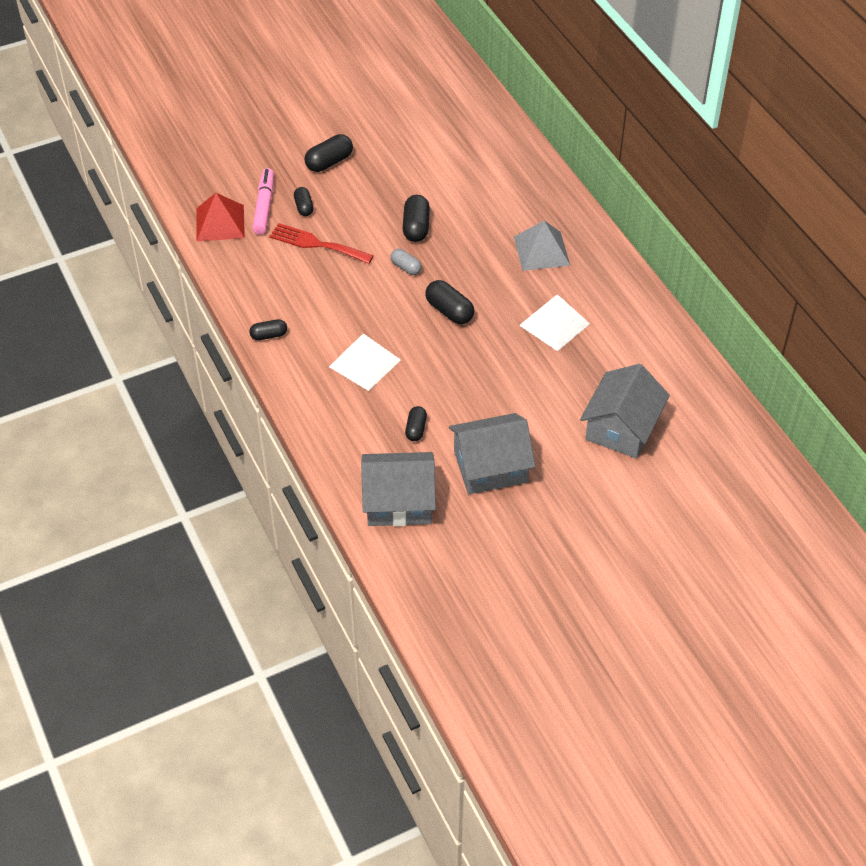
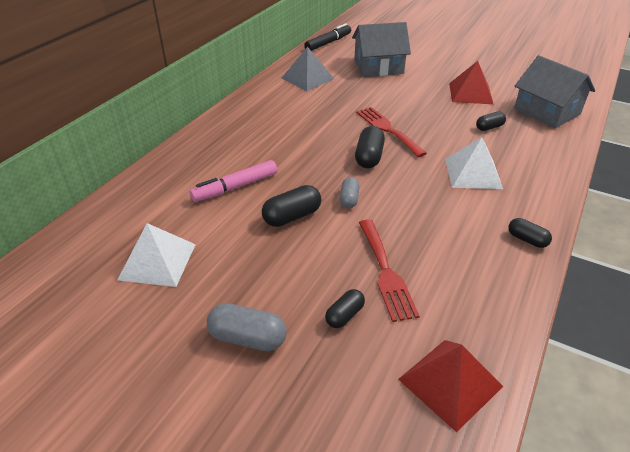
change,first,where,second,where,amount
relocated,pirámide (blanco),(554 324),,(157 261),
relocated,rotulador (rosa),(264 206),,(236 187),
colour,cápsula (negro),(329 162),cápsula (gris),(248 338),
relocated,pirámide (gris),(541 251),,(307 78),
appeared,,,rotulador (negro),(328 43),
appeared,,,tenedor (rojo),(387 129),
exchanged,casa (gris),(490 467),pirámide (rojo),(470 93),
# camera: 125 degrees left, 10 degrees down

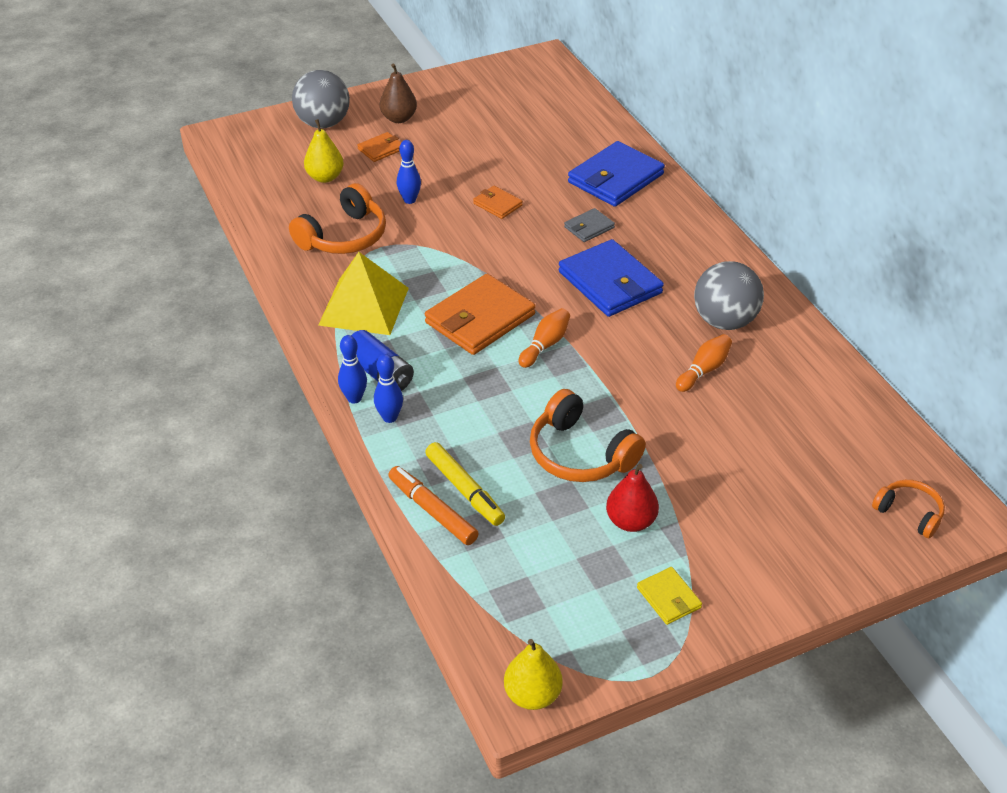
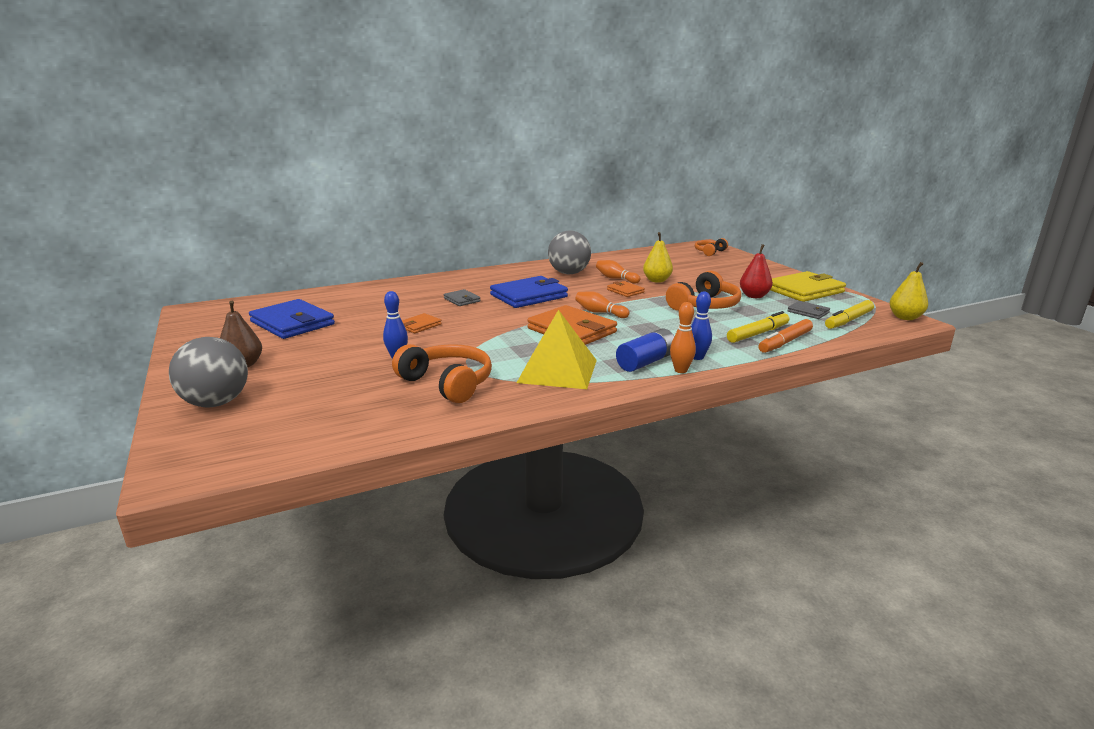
change,first,where,second,where,amount
relocated,cartera (azul),(615 178),,(292 323),
relocated,cartera (naranja),(381 149),,(625 291),
relocated,pera (amarillo),(325 177),,(657 280),
colour,bolo (azul),(354 398),bolo (naranja),(680 370),
size,cartera (amarillo),(668 598),,(804 290),x2.03
appeared,,,cartera (gris),(808 312),
appeared,,,rotulador (amarillo),(848 320),
# camera: 90 degrees left, 20 degrees down

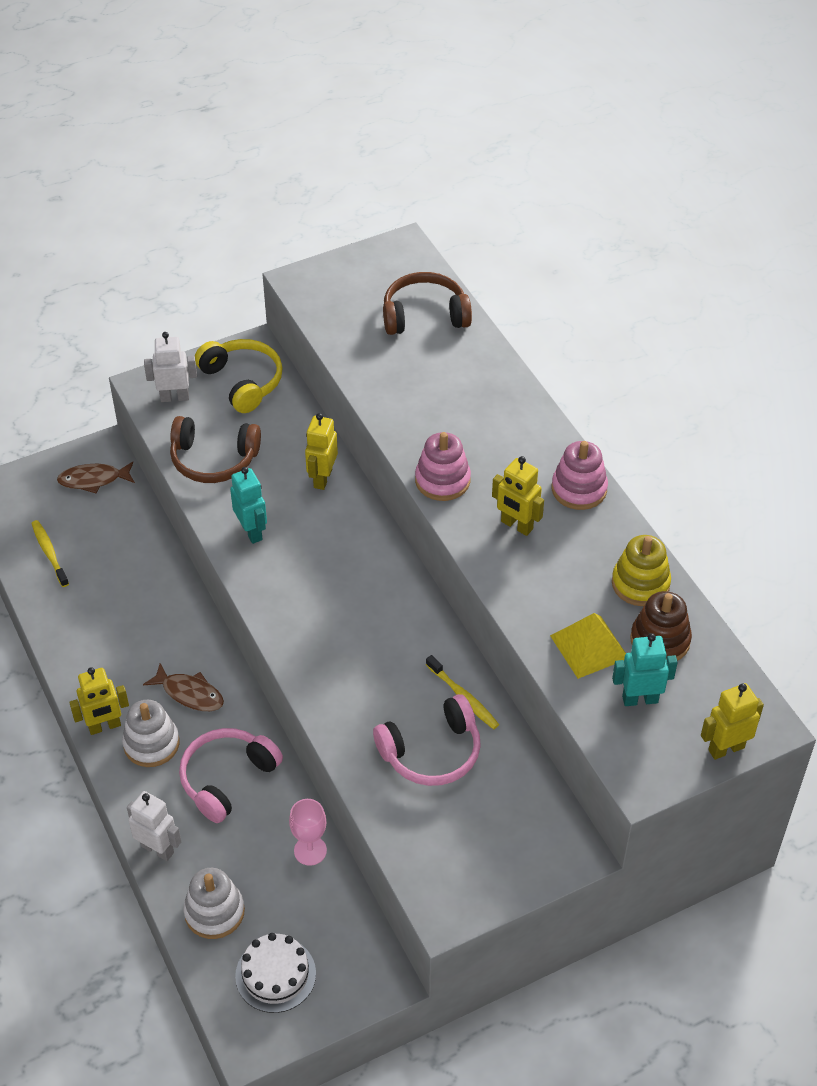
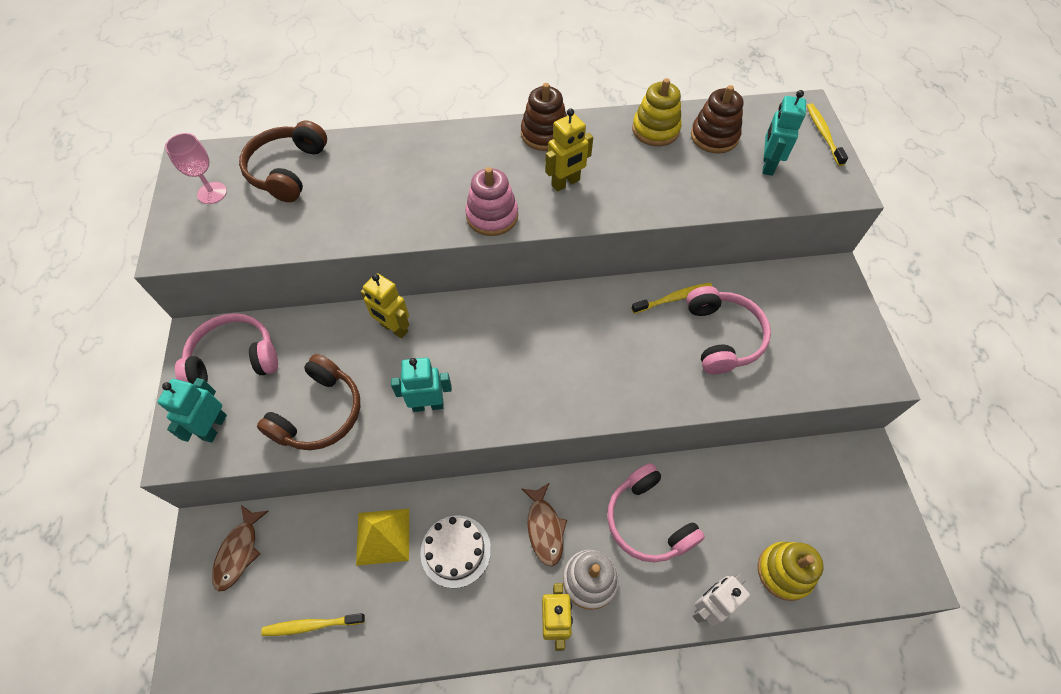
change,first,where,second,where,amount
colour,robot (blanco),(174 397),robot (turquesa),(214 427),
relocated,copa (rosa),(310 850),,(212 193),
colour,auriculares (amarillo),(242 382),auriculares (rosa),(234 359),
relocated,pirámide (amarillo),(589 646),,(383 536),
relocated,tarta (blanco),(275 974),,(455 551),
colour,juguete apilable (rosa),(579 489),juguete apilable (marrón),(544 134),
spun,pez (marrón),(189 693),,(544 528),120 degrees clockwise
colour,juguete apilable (blanco),(214 912),juguete apilable (amarillo),(784 571),
exchanged,robot (amarillo),(726 748),cepillo de dientes (amarillo),(823 134),
# camera: 70 degrees left, 10 degrees up

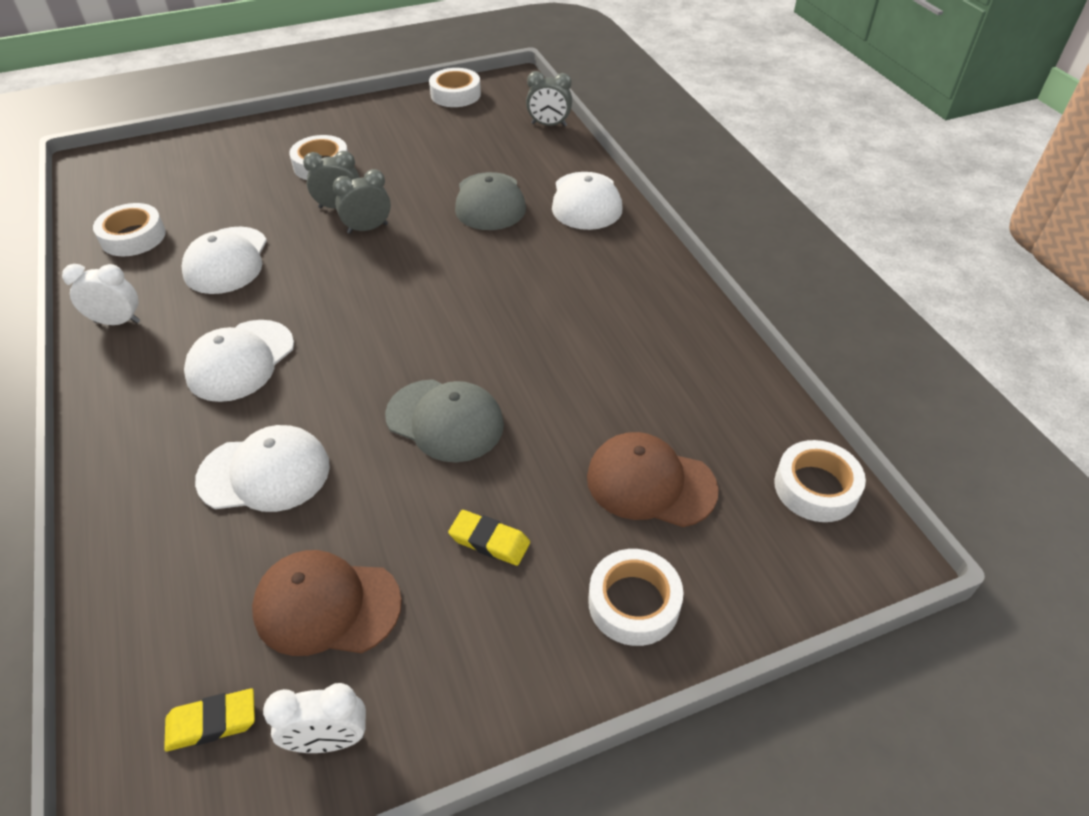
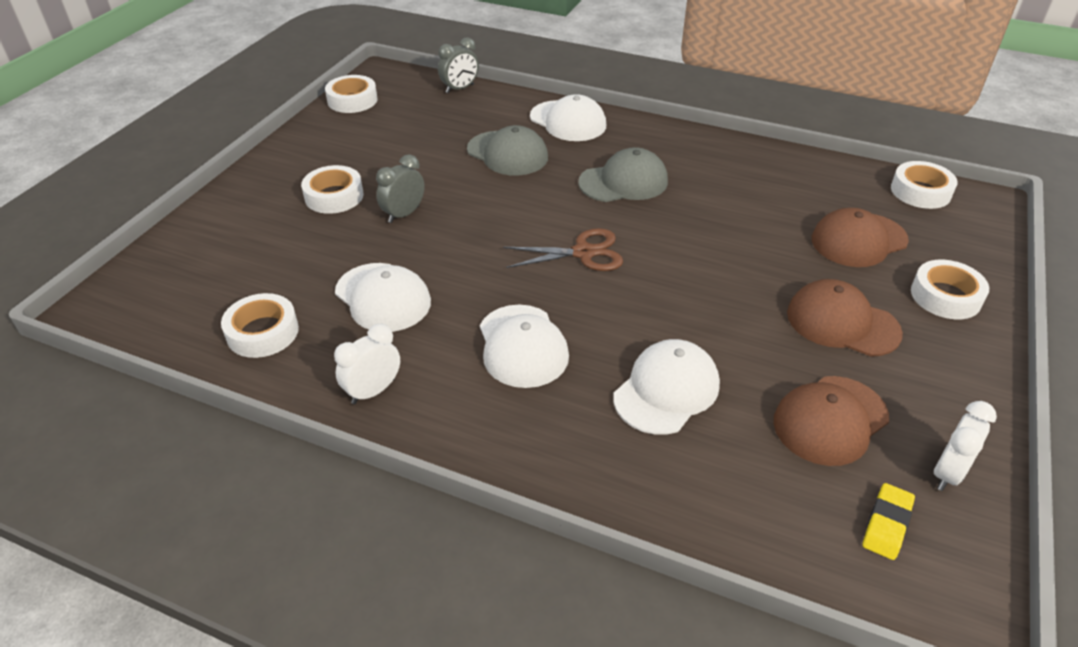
change,first,where,second,where,amount
appeared,,,tijeras (marrón),(583 253),
relocated,gorra (gris),(445 420),,(623 182),
exchanged,goma de borrar (amarillo),(489 540),gorra (marrón),(842 323),
missing,despertador (gris),(367 228),,,
# camera: 45 degrees left, 5 degrees down

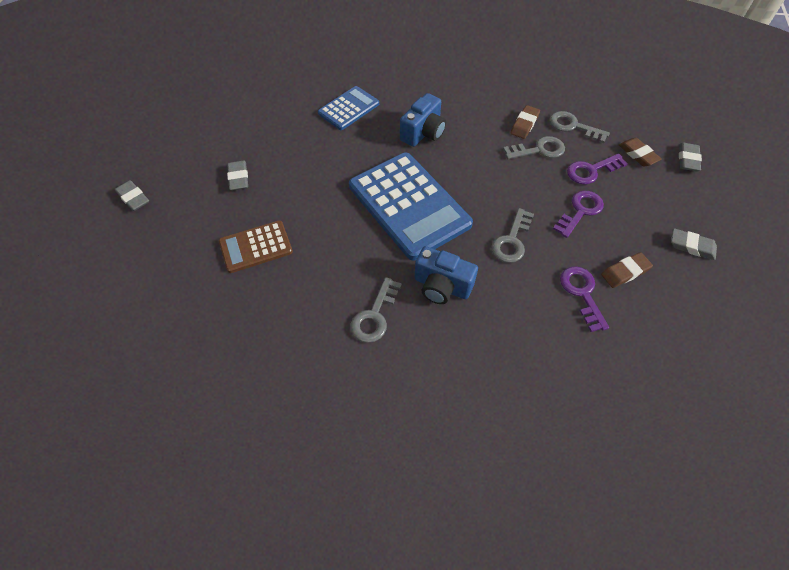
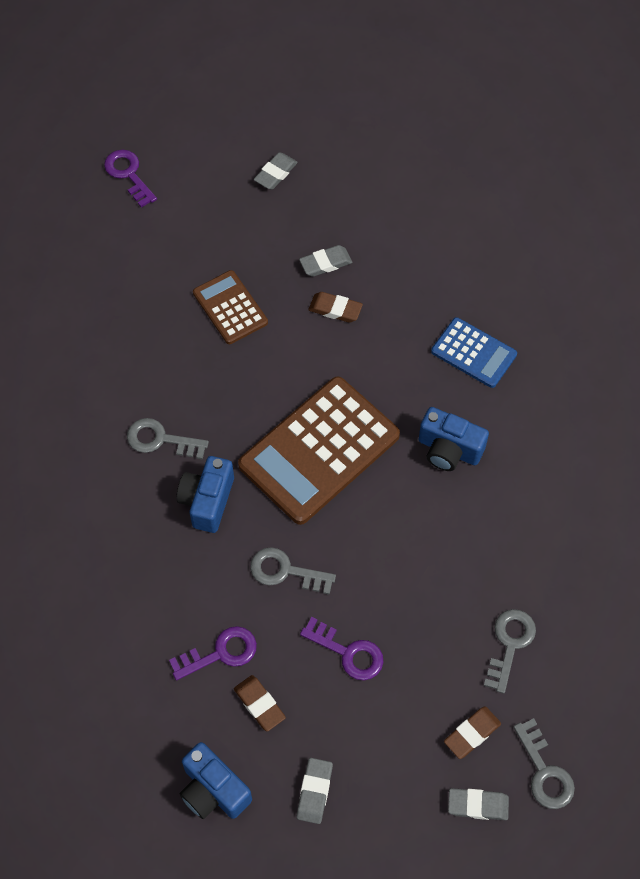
change,first,where,second,where,amount
relocated,llave (morado),(591 170),,(128 175),
appeared,,,cámara (azul),(213 790),
colour,calculadora (azul),(409 205),calculadora (marrón),(319 450),
relocated,goma de borrar (marrón),(524 124),,(335 309),
relocated,llave (gris),(538 150),,(544 771),
# camera: 80 degrees right, 5 degrees up

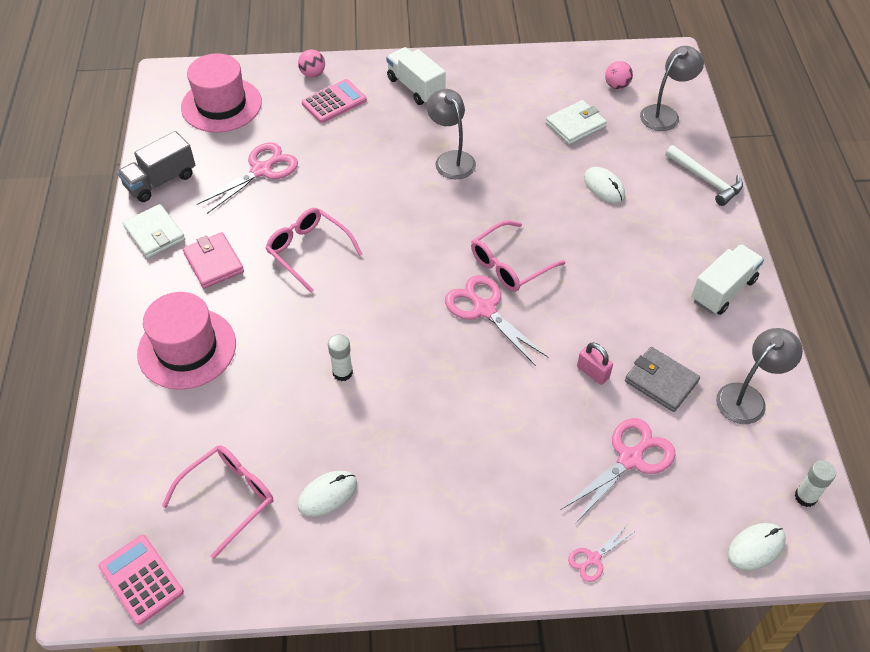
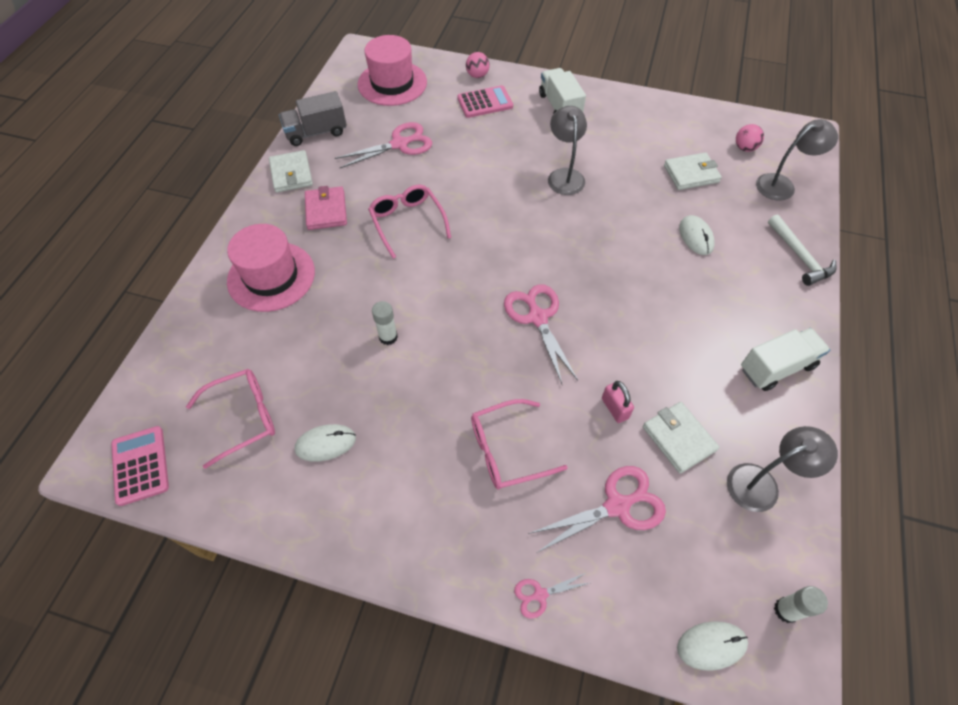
change,first,where,second,where,amount
relocated,gafas (rosa),(509 265),,(507 450),
colour,cartera (gris),(661 381),cartera (blanco),(678 438),
# camera: 20 degrees right, 5 degrees up

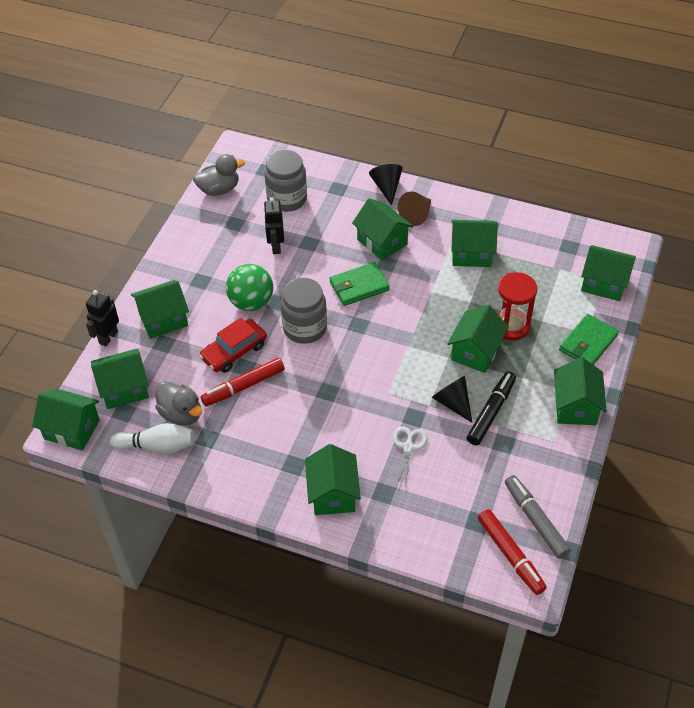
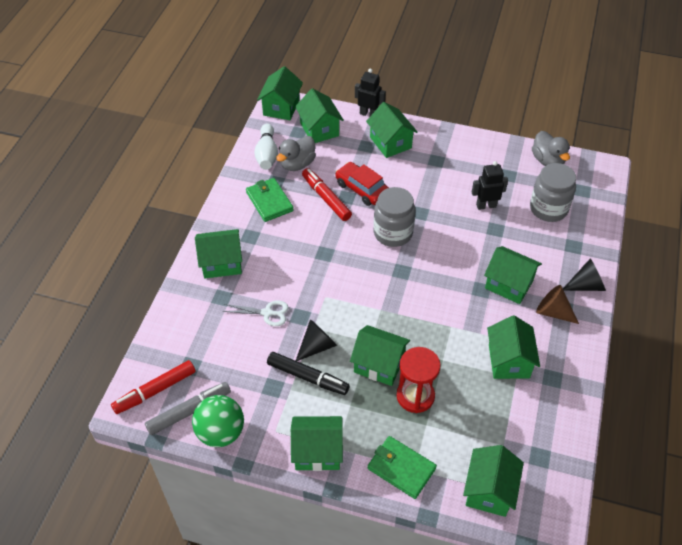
change,first,where,second,where,amount
relocated,pelota (verde),(251 302),,(221 432),
relocated,cartera (verde),(359 286),,(269 201),
spun,casa (verde),(382 242),,(509 284),75 degrees clockwise
# camera: 85 degrees right, 0 degrees up

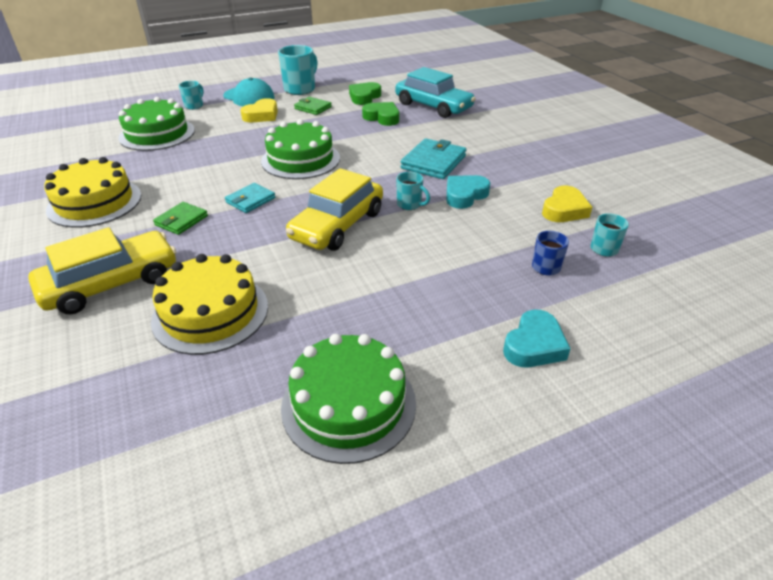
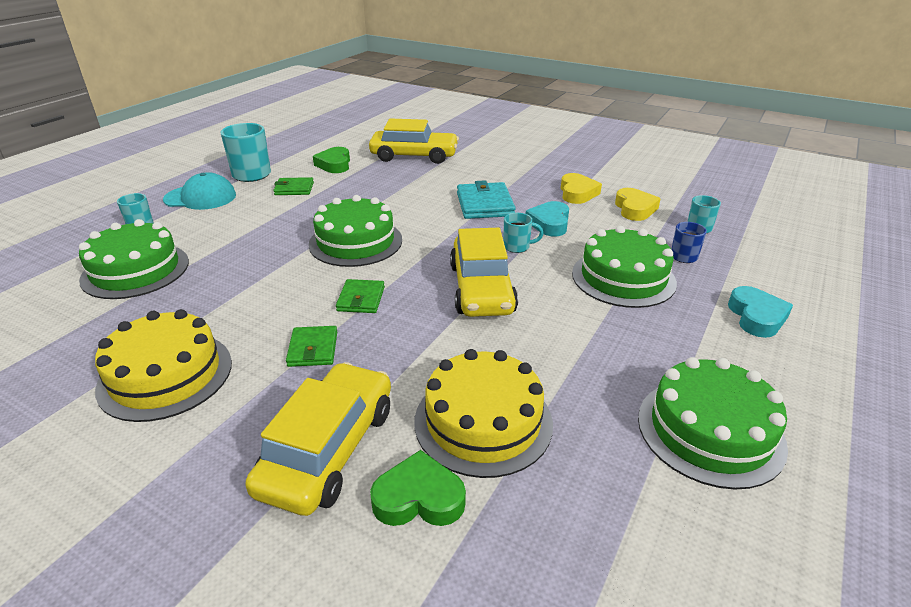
change,first,where,second,where,amount
colour,cartera (turquesa),(250 200),cartera (verde),(361 299),
colour,coche (turquesa),(433 106),coche (amarillo),(414 156),
relocated,corazón (verde),(382 117),,(419 498),
relocated,corazón (amarillo),(262 115),,(577 193),
appeared,,,tarta (verde),(623 278),
# camera: 35 degrees left, 5 degrees down

